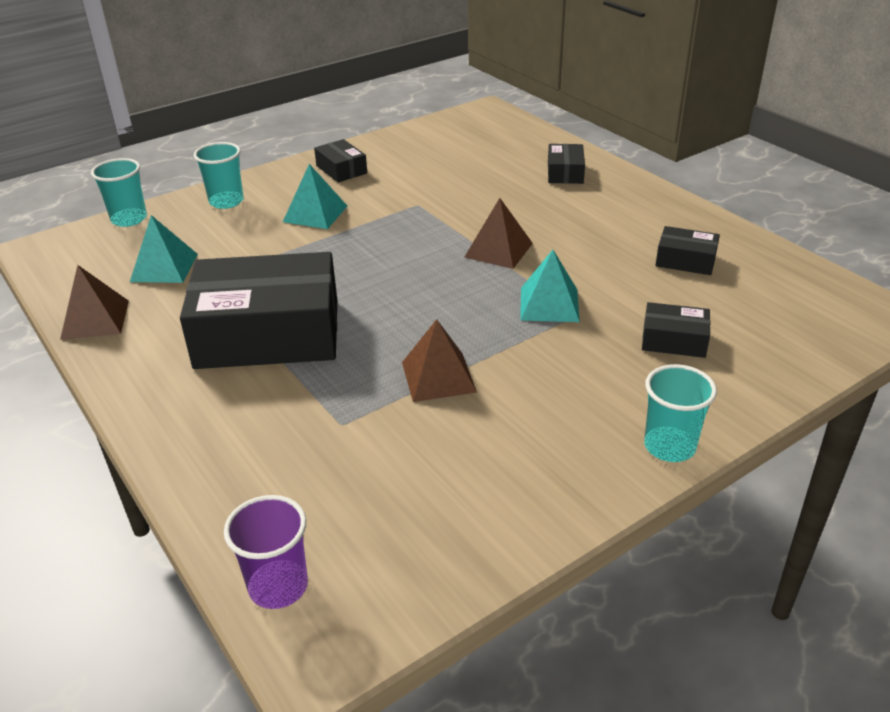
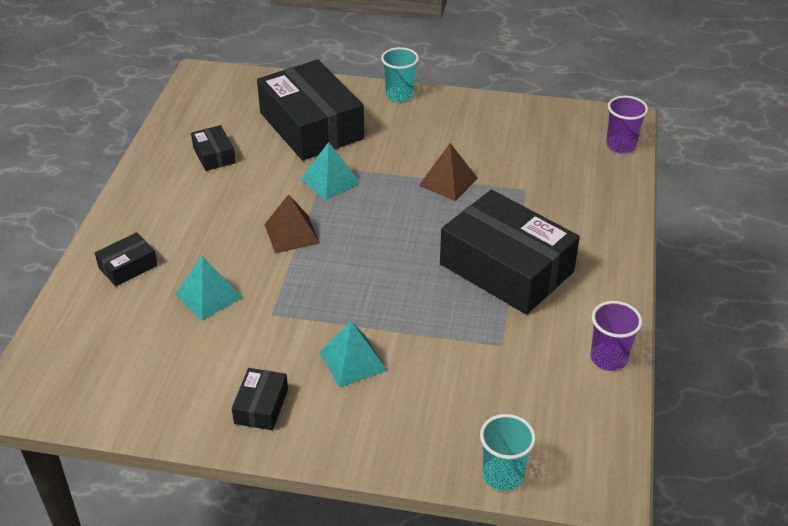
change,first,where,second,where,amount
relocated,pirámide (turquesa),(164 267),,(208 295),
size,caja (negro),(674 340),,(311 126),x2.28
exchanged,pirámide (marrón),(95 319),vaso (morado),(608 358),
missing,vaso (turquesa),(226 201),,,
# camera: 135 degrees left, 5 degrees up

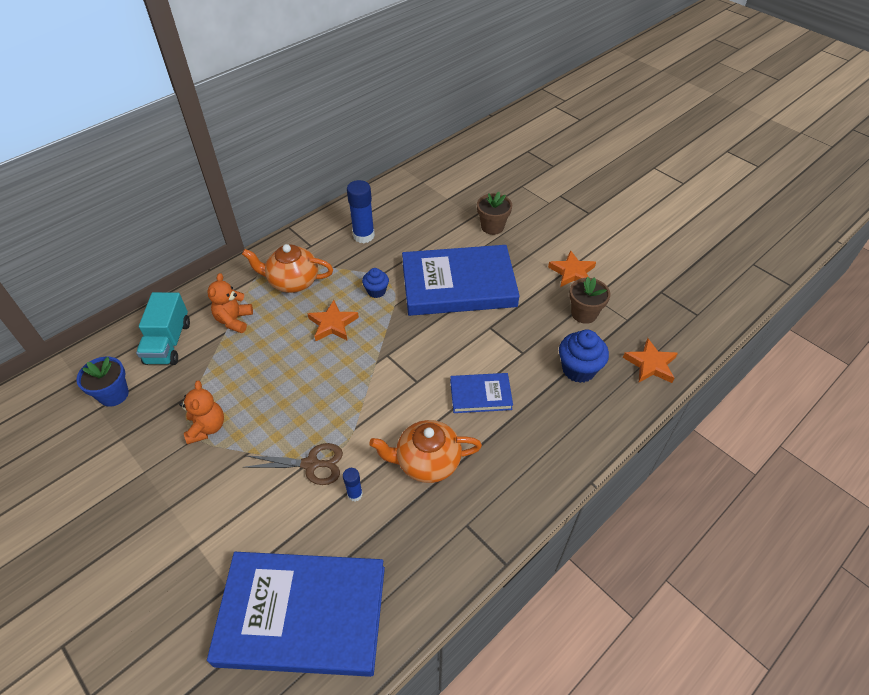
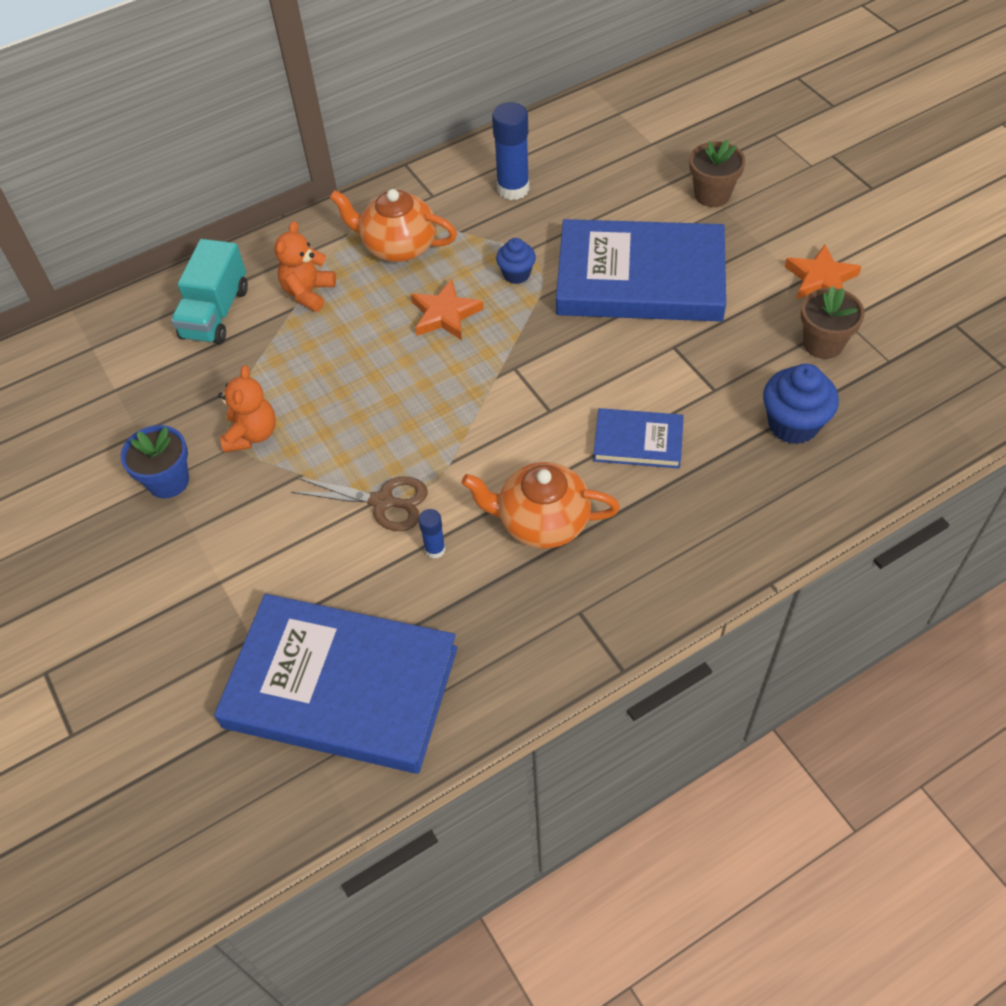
change,first,where,second,where,amount
relocated,maceta (azul),(114 394),,(168 481),
missing,estrella (naranja),(650 364),,,
# camera: 15 degrees right, 5 degrees up

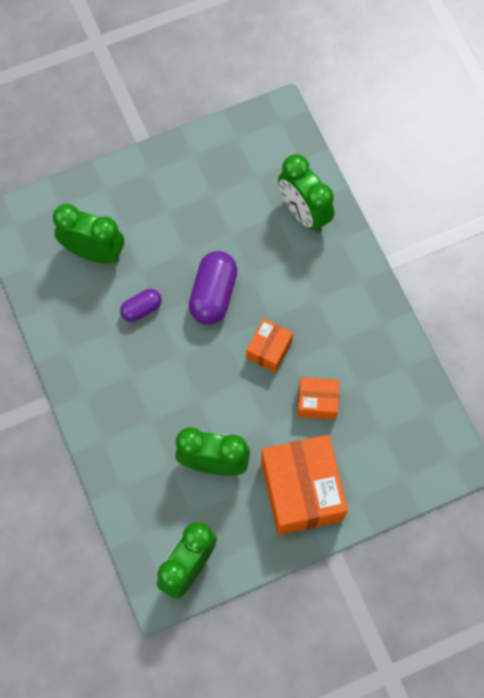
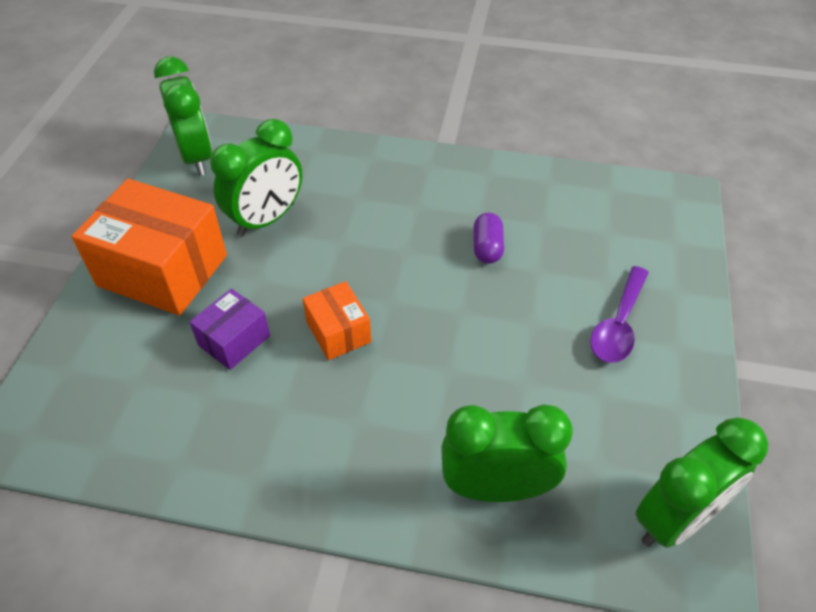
change,first,where,second,where,amount
colour,caja (naranja),(317 402),caja (morado),(234 340),
appeared,,,cuchara (morado),(618 325),
relocated,despertador (verde),(94 252),,(675 519),
missing,cápsula (morado),(213 294),,,
# camera: 125 degrees right, 20 degrees down

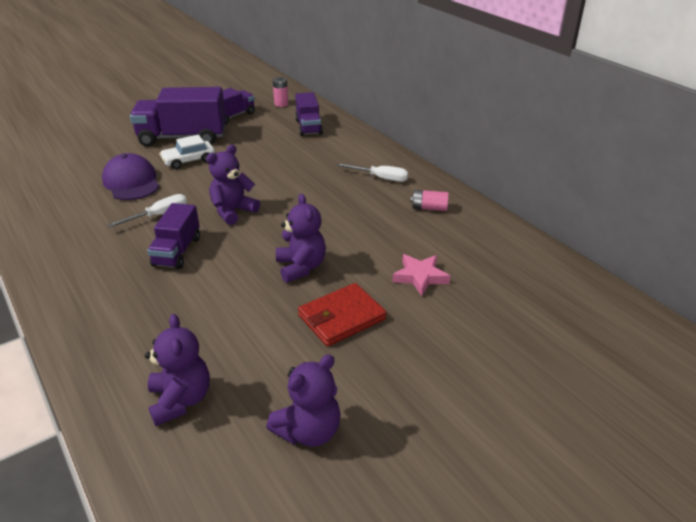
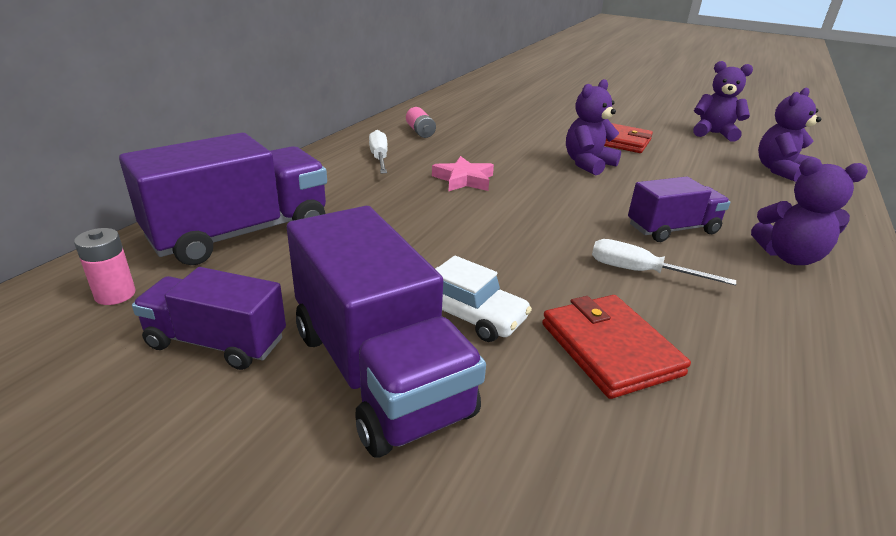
change,first,where,second,where,amount
size,camión (morado),(308 127),,(241 233),x1.69
relocated,estrella (rosa),(420 277),,(464 179),
exchanged,gorra (morado),(131 182),cartera (rojo),(609 348),
relocated,osito (morado),(233 211),,(789 257),
# camera: 120 degrees left, 5 degrees down

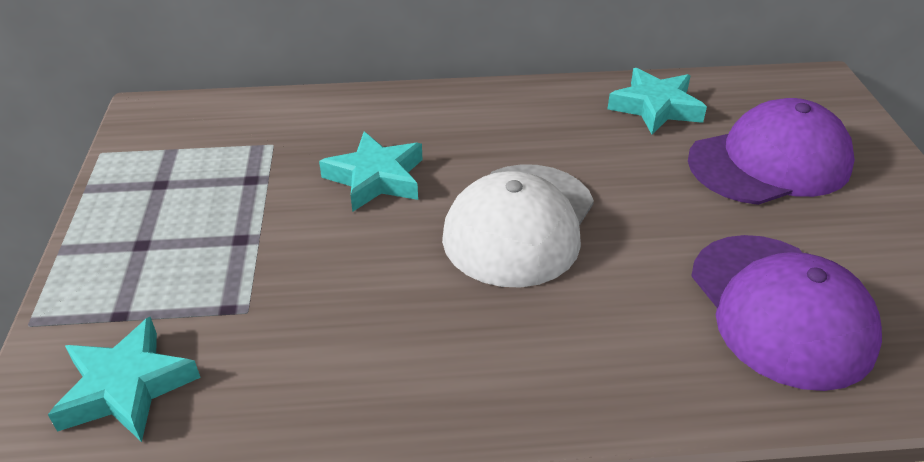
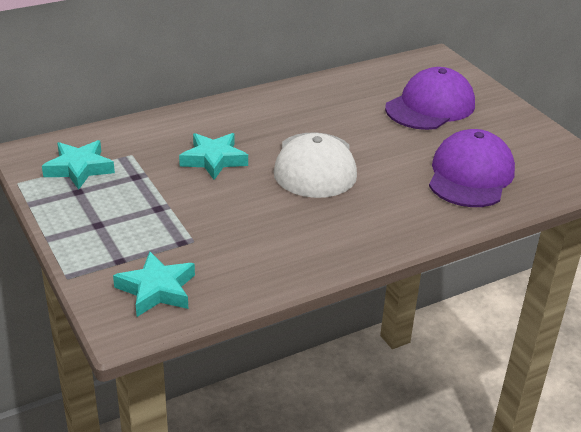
change,first,where,second,where,amount
relocated,estrella (turquesa),(655 107),,(79 168),
spun,gorra (morado),(780 309),,(470 175),120 degrees counterclockwise
# camera: 25 degrees left, 5 degrees down

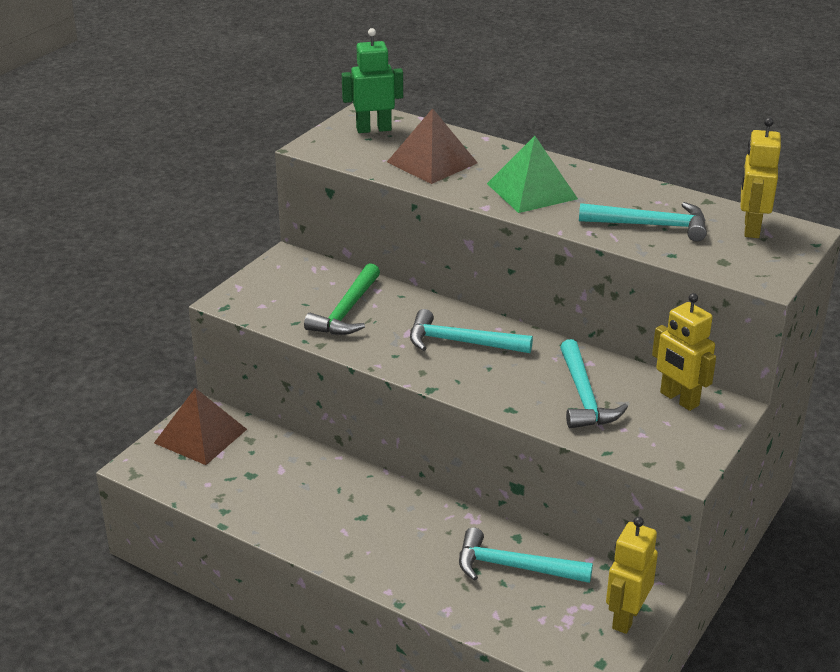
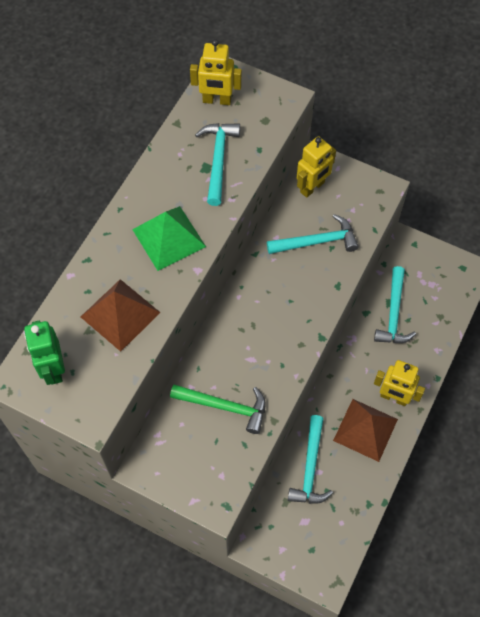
change,first,where,second,where,amount
relocated,martillo (turquesa),(461 342),,(310 468),
relocated,pirámide (marrón),(200 436),,(365 429),
relocated,robot (amarillo),(626 617),,(394 397),
# camera: 95 degrees left, 30 degrees up

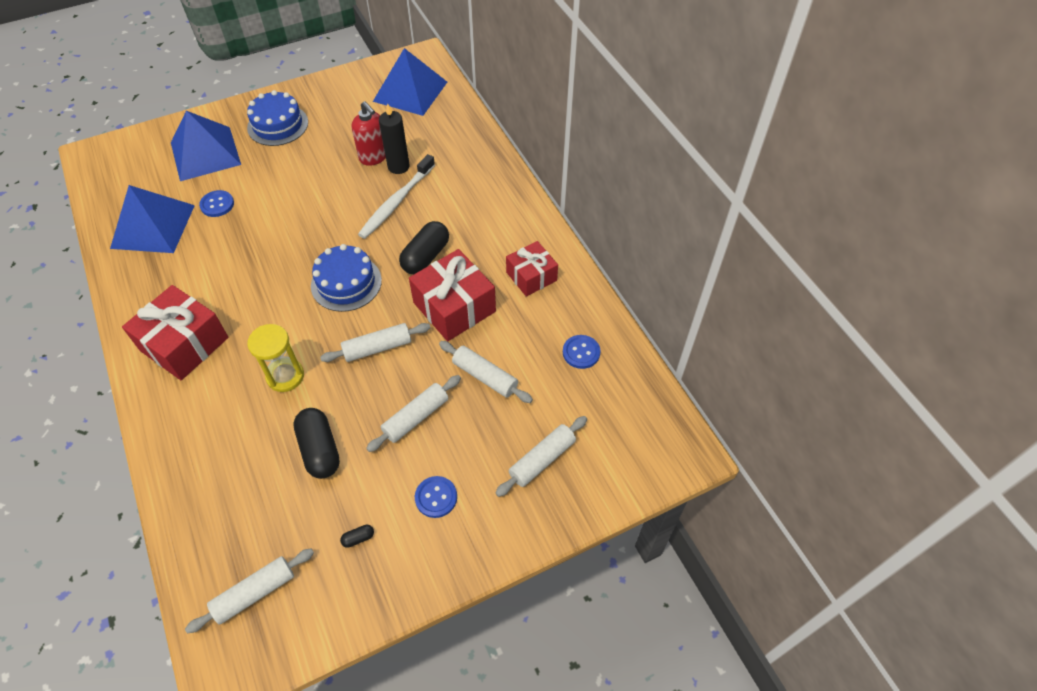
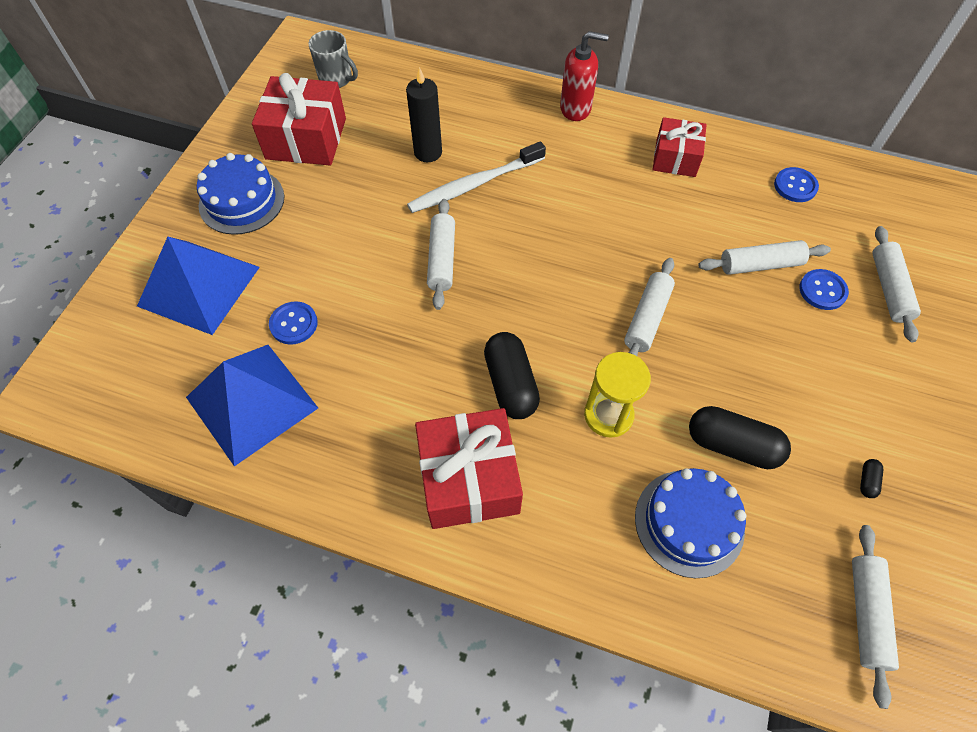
change,first,where,second,where,amount
relocated,regalo (rojo),(454 307),,(306 138),
exchanged,pirámide (azul),(410 91),taza (gris),(336 79),
spun,cepillo de dientes (blanco),(396 202),,(474 185),75 degrees clockwise
relocated,rodillo (blanco),(416 417),,(442 259),
relocated,cápsula (negro),(426 257),,(510 384),
relocated,dispensador de jabón (rojo),(374 157),,(576 108),
relocated,tarta (azul),(346 283),,(689 522),
relocated,botón (azul),(436 497),,(822 290),
# camera: 45 degrees left, 5 degrees up

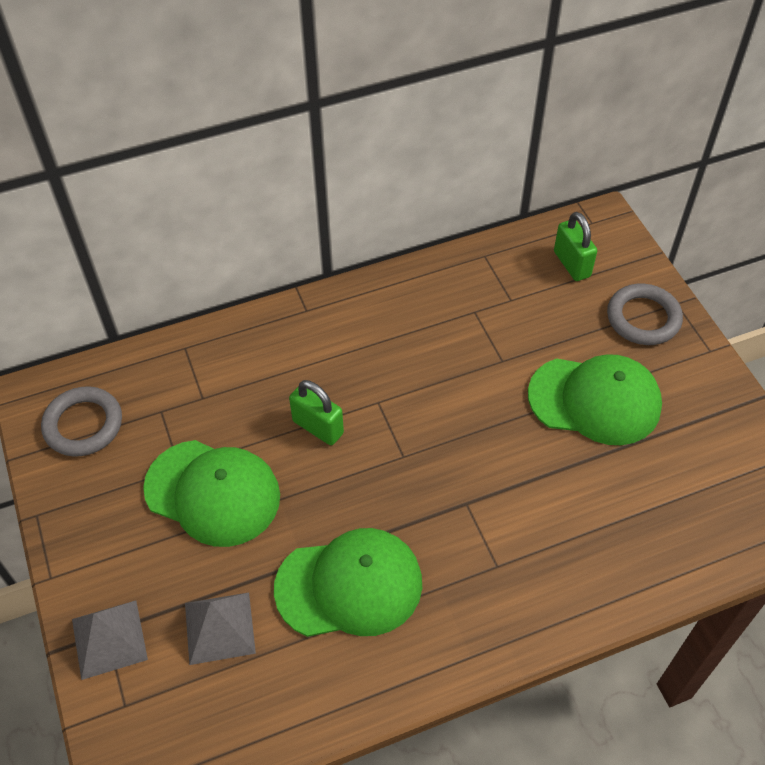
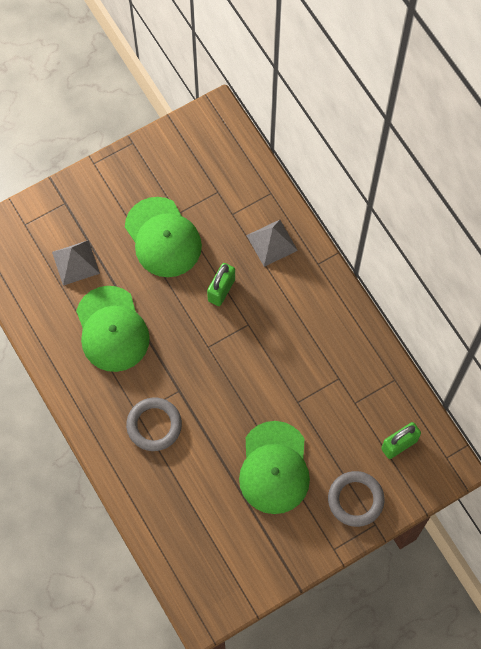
change,first,where,second,where,amount
spun,gorra (verde),(213 492),,(163 237),45 degrees counterclockwise
relocated,anillo (gris),(83 425),,(154 425),
relocated,pirámide (gris),(109 639),,(271 242),
# camera: 80 degrees right, 15 degrees up

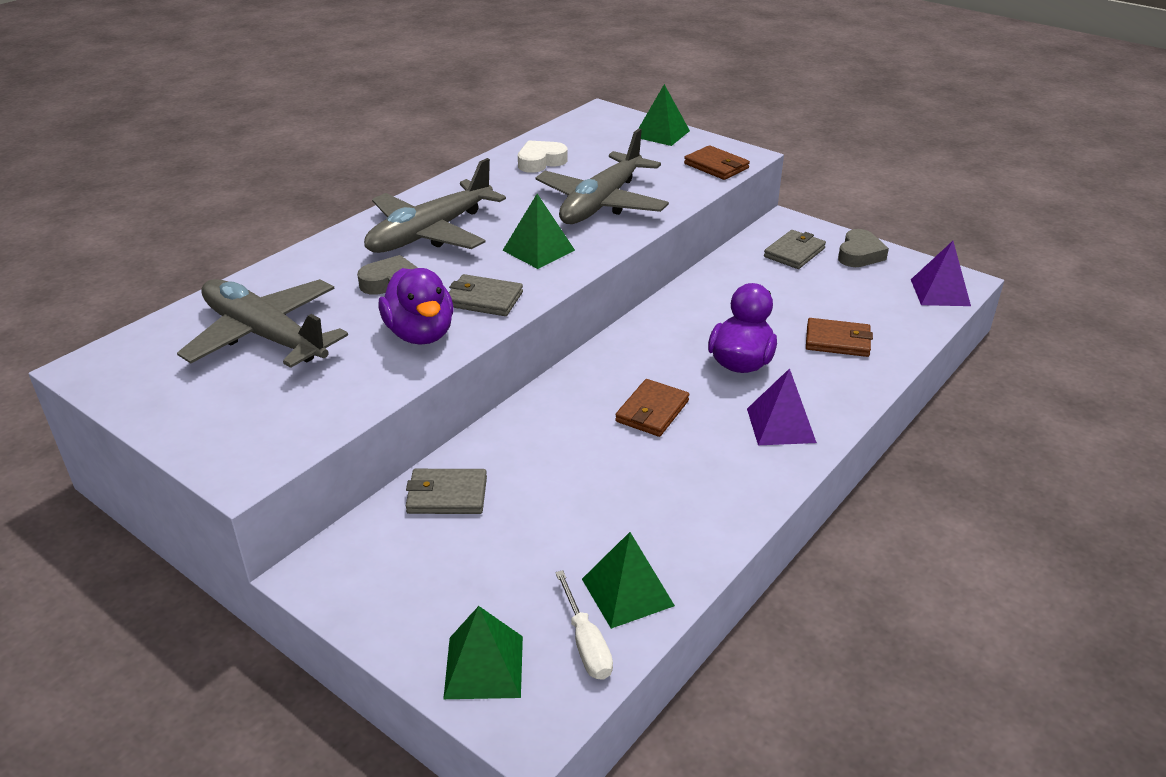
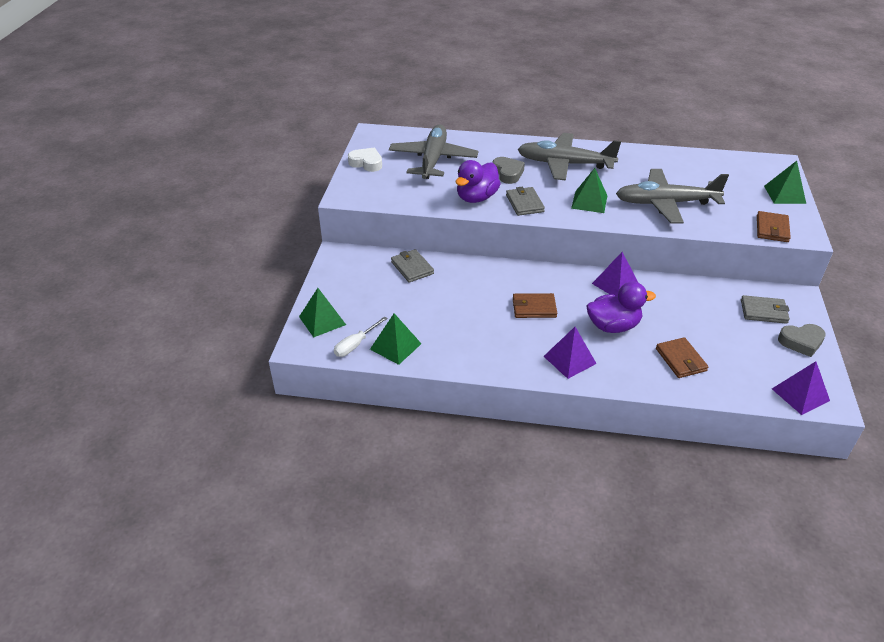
change,first,where,second,where,amount
relocated,corazón (blanco),(540 162),,(366 163),
appeared,,,pirámide (morado),(615 284),
# camera: 60 degrees right, 5 degrees up

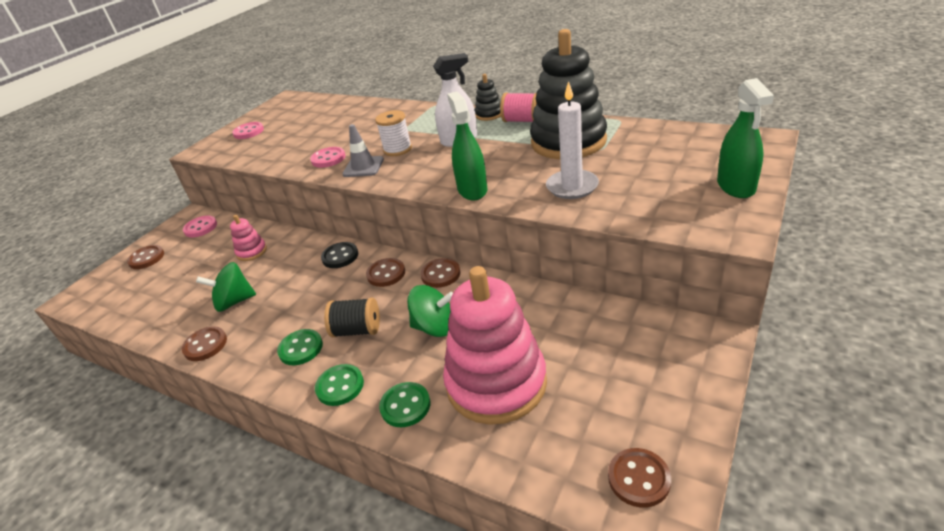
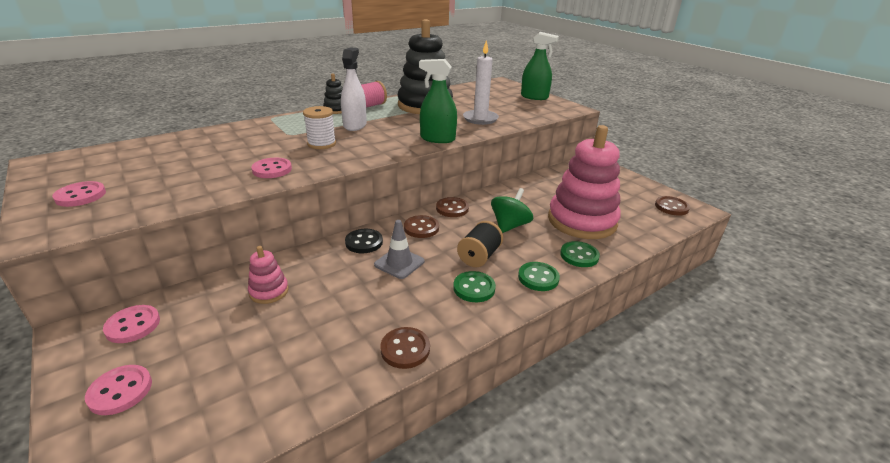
change,first,where,second,where,amount
colour,botón (marrón),(146 258),botón (rosa),(120 391),
relocated,cono de tráfico (gris),(363 167),,(399 263),
missing,peonza (verde),(234 302),,,
# camera: 70 degrees left, 5 degrees down

